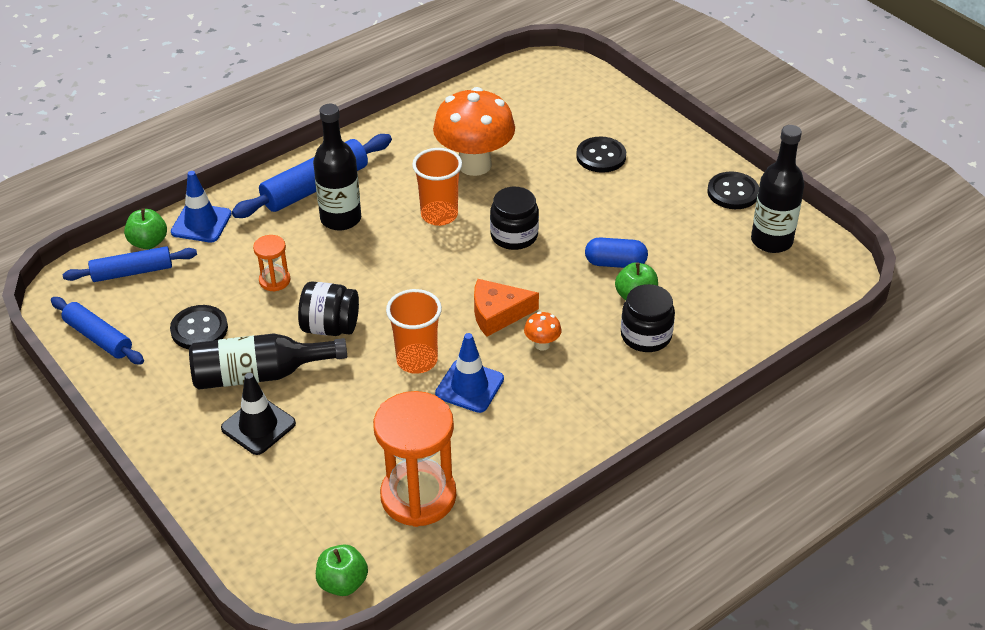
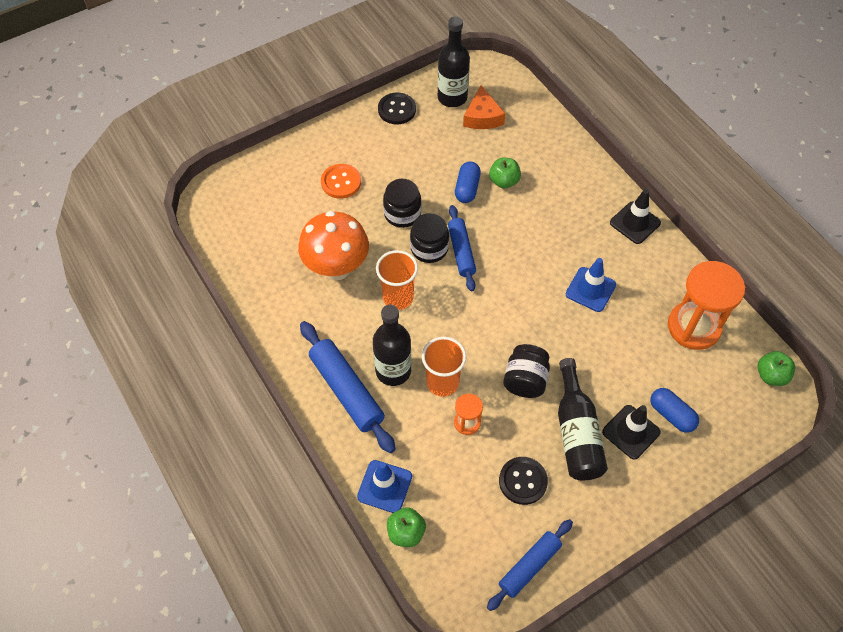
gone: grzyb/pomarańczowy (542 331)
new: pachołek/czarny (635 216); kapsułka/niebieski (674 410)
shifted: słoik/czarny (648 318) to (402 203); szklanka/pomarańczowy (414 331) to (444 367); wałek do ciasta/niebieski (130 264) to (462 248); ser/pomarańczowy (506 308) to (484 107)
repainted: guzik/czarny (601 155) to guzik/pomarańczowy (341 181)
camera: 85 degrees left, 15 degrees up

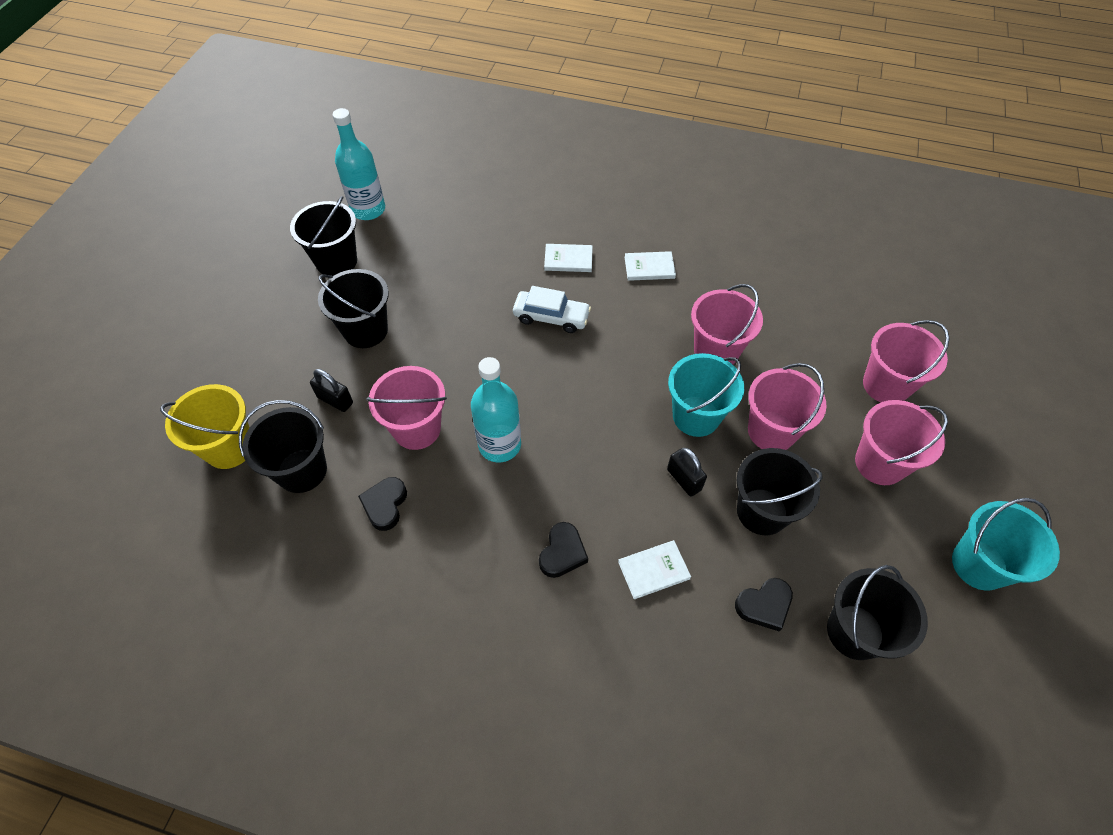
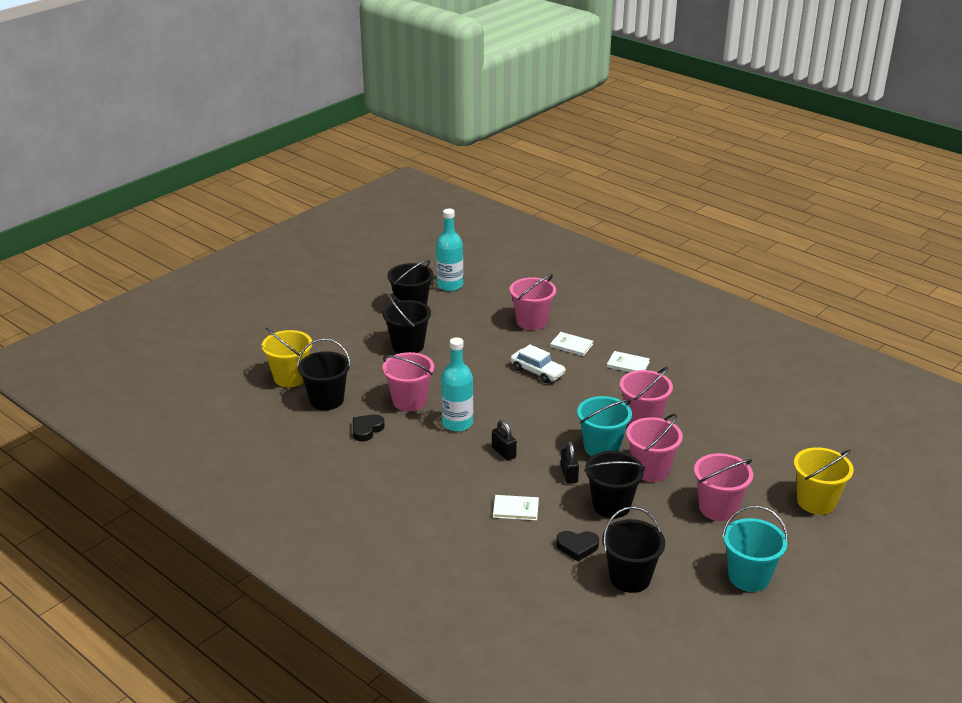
gone: serce/czarny (563 550)
new: wiadro/żółty (824 481)
shifted: kłódka/czarny (331 390) to (504 440); wiadro/różowy (906 361) to (533 302)
camera: 25 degrees right, 25 degrees down

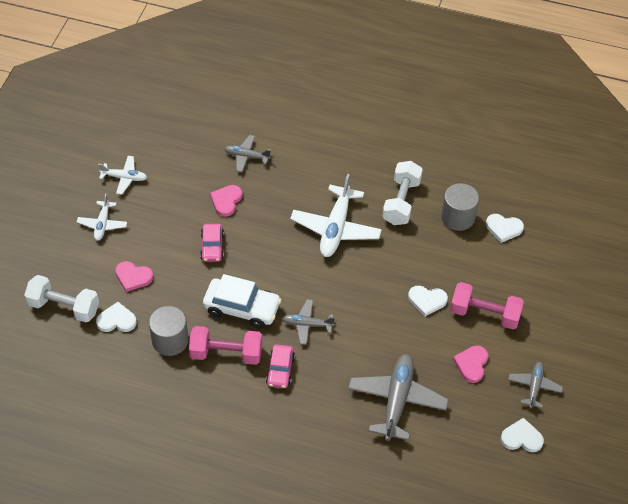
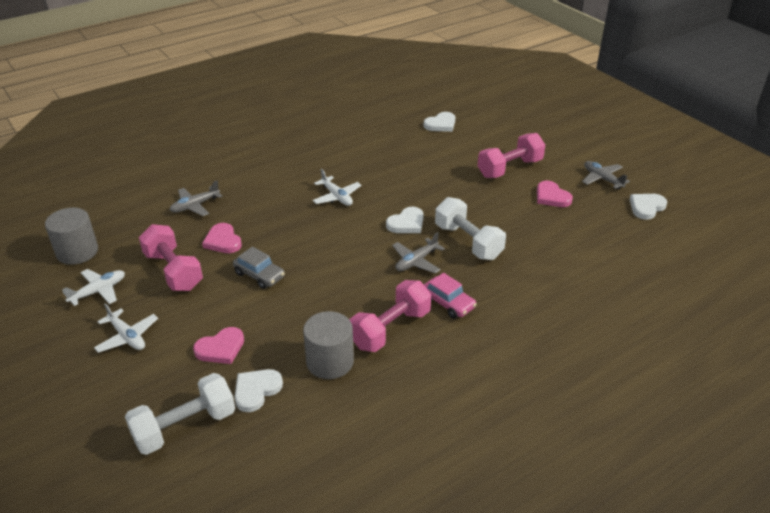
gone: samochód/biały (242 301); samolot/szary (398 397)
new: hantel/różowy (171 257)
shifted: walec/szary (460 207) to (71 236); serce/biały (428 301) to (405 220); hantel/biały (402 193) to (470 228)
repainted: samochód/różowy (212 243) to samochód/szary (259 268)
scaled: samolot/biały (336 215) = (337 187) x0.55
camera: 50 degrees left, 15 degrees down

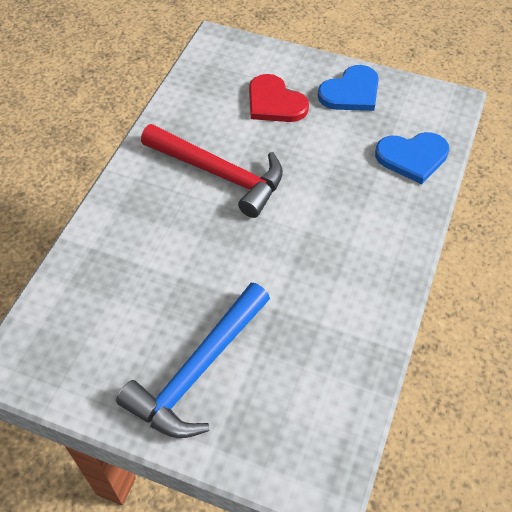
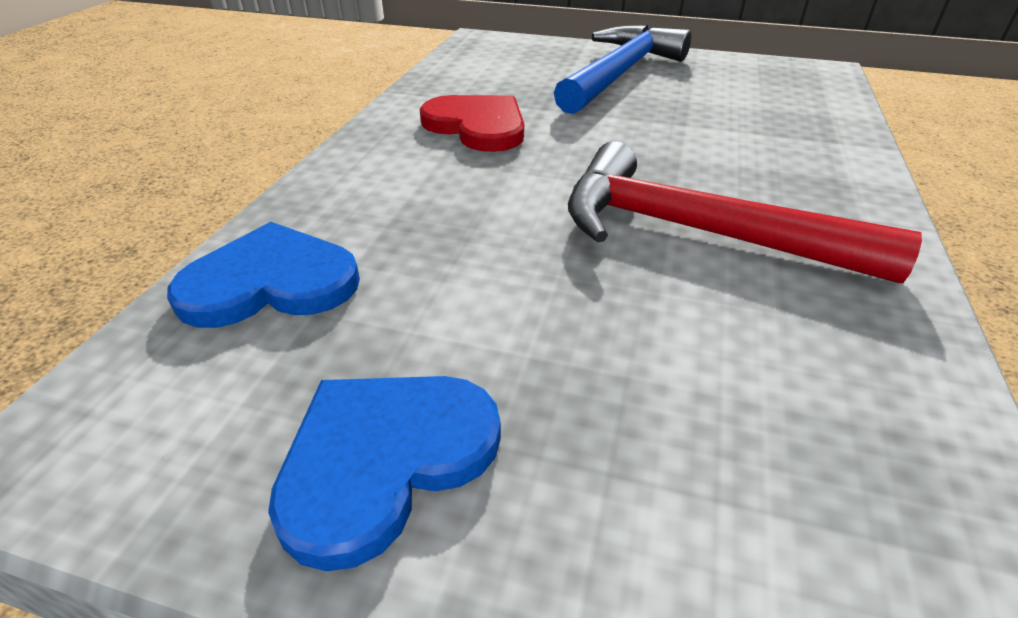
shifted: serce/czerwony (279 98) to (472 123)
camera: 175 degrees right, 15 degrees down

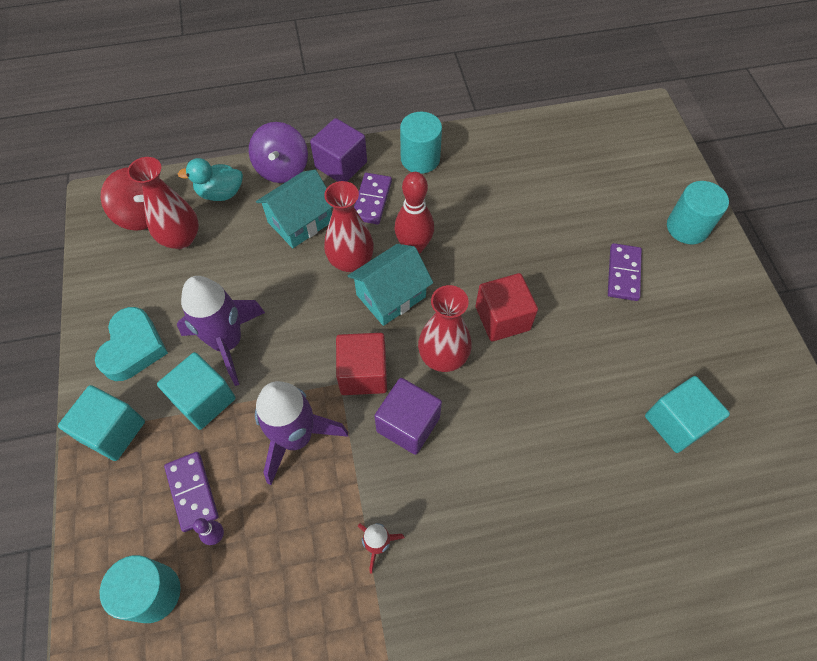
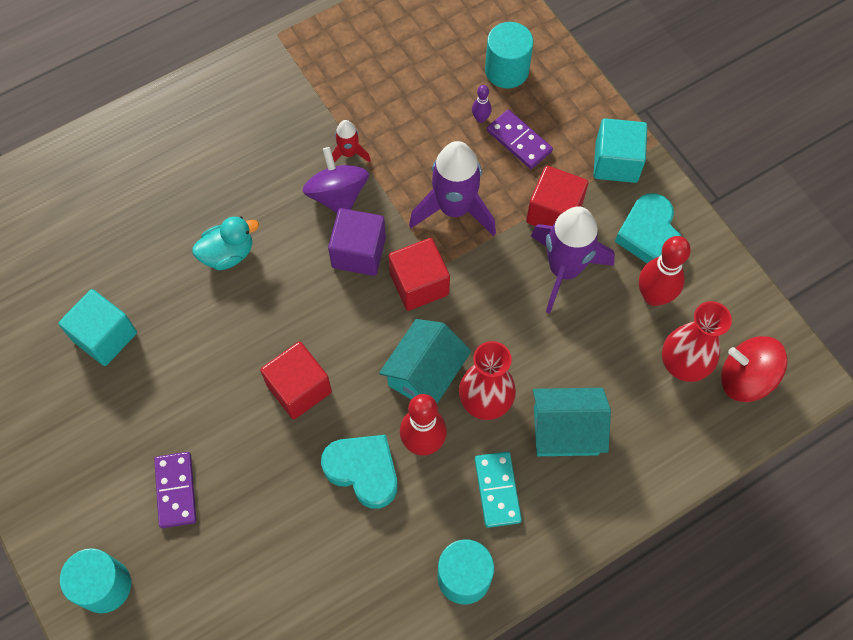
gone: sześcian/fioletowy (338 150); wazon/czerwony (445 328)
new: serce/turkusowy (359 472); kręgiel/czerwony (665 271)
shifted: kaczka/turkusowy (210 179) to (225 243); bączek/fioletowy (278 152) to (336 180)
repainted: kostka domina/fioletowy (373 198) to kostka domina/turkusowy (498 490); sześcian/turkusowy (196 391) to sześcian/czerwony (557 196)
rotated: domek/turkusowy (294 209) = (572 422) 60 degrees clockwise
camera: 160 degrees right, 5 degrees up

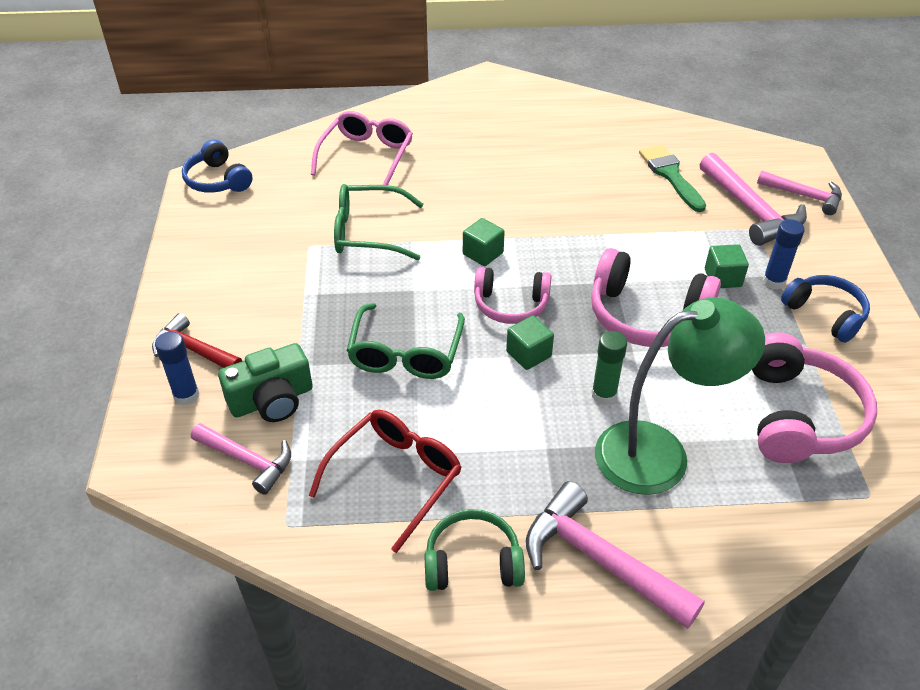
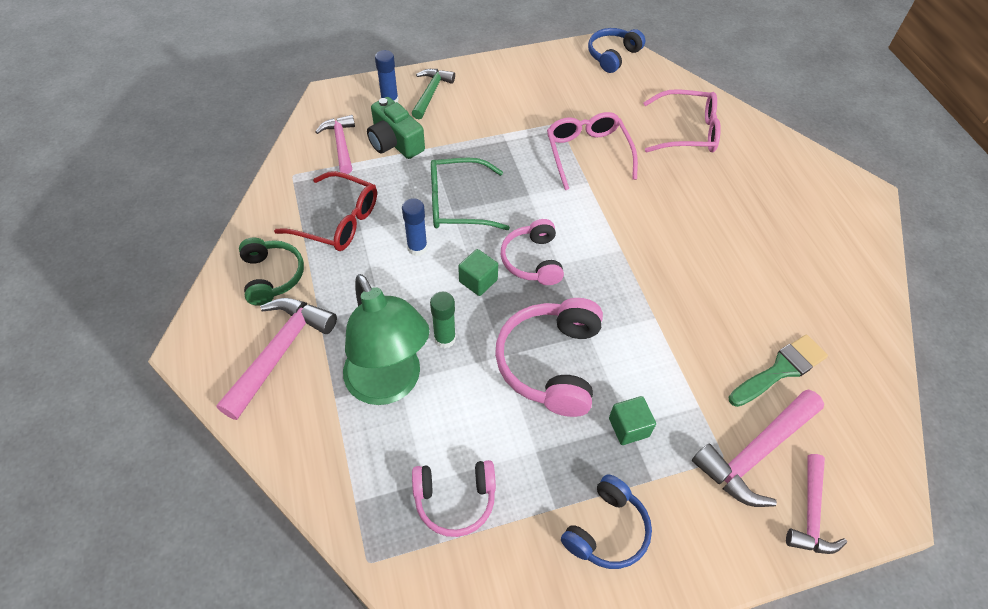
gone: sześcian/zielony (484 242)
shifted: klej w sztyfcie/niebieski (783 254) to (414 227)
repainted: młotek/czerwony (197 340) to młotek/zielony (433 94); okulary/zielony (379 222) to okulary/różowy (592 151)
rotated: młotek/różowy (241 459) = (335 144) 150 degrees clockwise
scaled: słuchawki/różowy (814 398) = (454 498) x0.64
camera: 75 degrees right, 10 degrees up

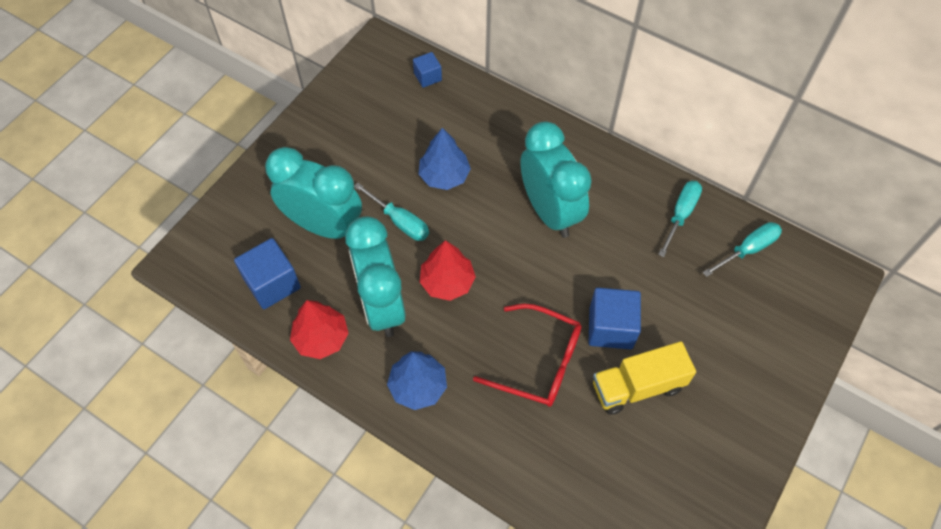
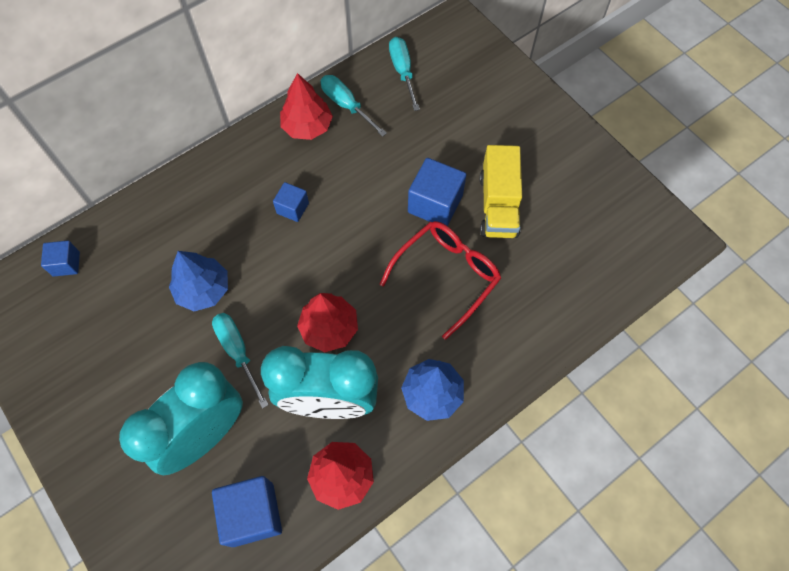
new: drzewko/czerwony (306 106)
swapped: budzik/turkusowy (556 179) to sześcian/niebieski (291 202)
rotated: śrubokręt/turkusowy (391 212) = (240 361) 90 degrees counterclockwise
camera: 70 degrees left, 5 degrees up

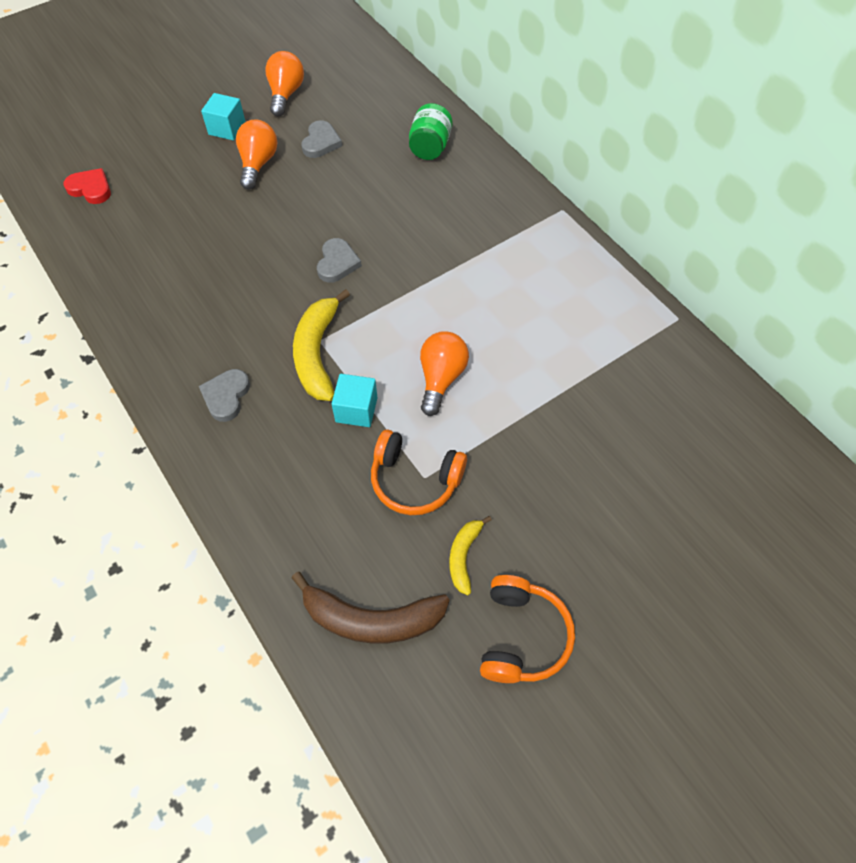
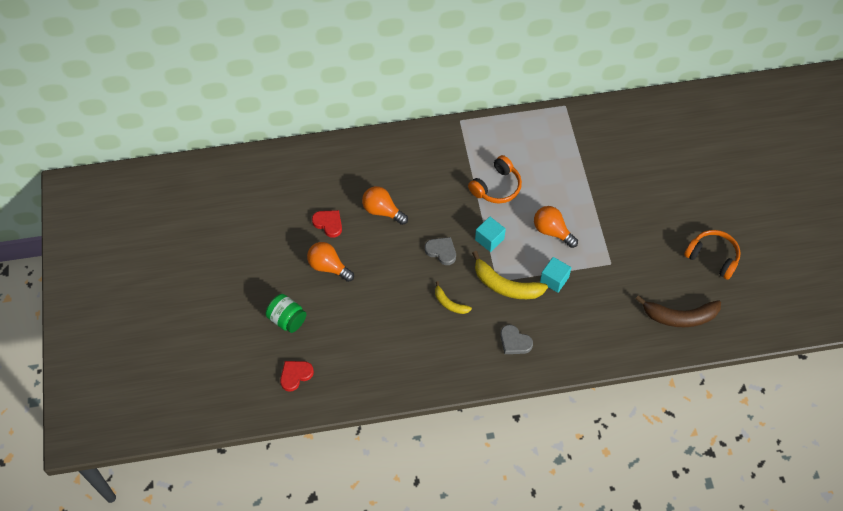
shifted: słoik/zielony (431 131) to (286 313); żarówka/pomarańczowy (284 83) to (385 205); banan/żółty (470 555) to (453 297); słuchawki/pomarańczowy (419 472) to (495 179); sześcian/turkusowy (223 116) to (490 234)
repainted: serce/szary (321 139) to serce/czerwony (327 224)
rotated: banan/brązowy (371 608) = (678 311) 60 degrees clockwise
camera: 65 degrees left, 0 degrees up

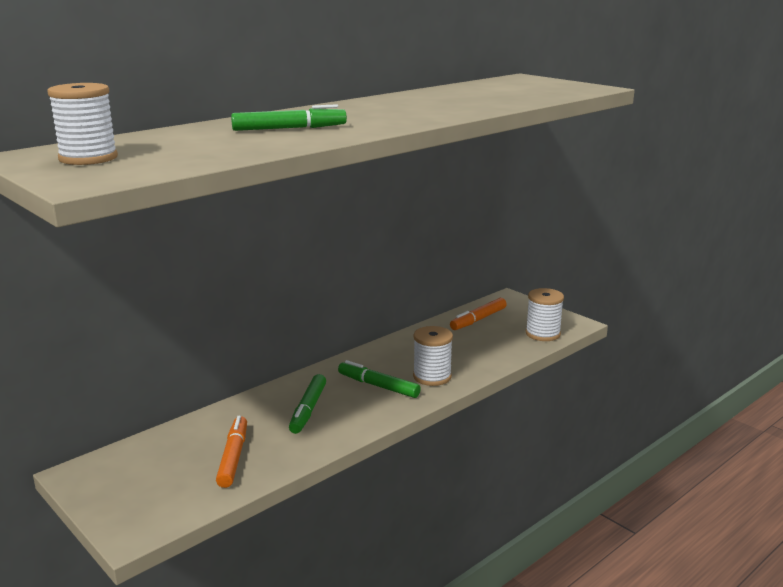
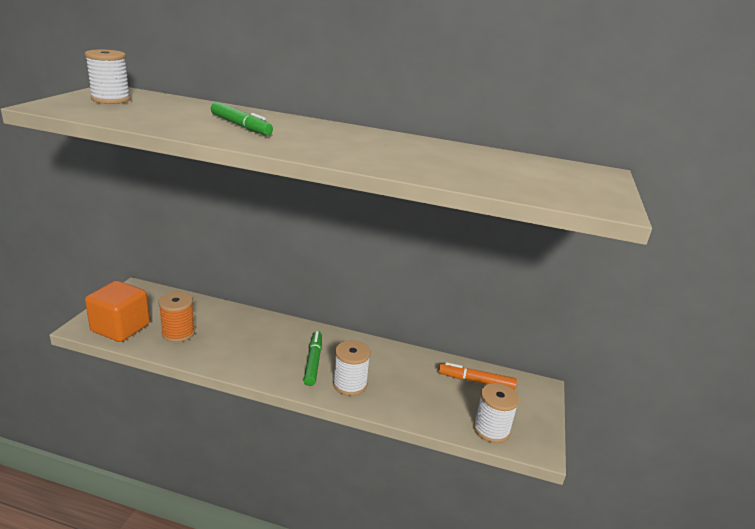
gone: flamaster/zielony (307 404)
new: sześcian/pomarańczowy (117 311)
swapped: flamaster/pomarańczowy (231 452) to szpulka/pomarańczowy (176 317)
camera: 55 degrees right, 5 degrees up

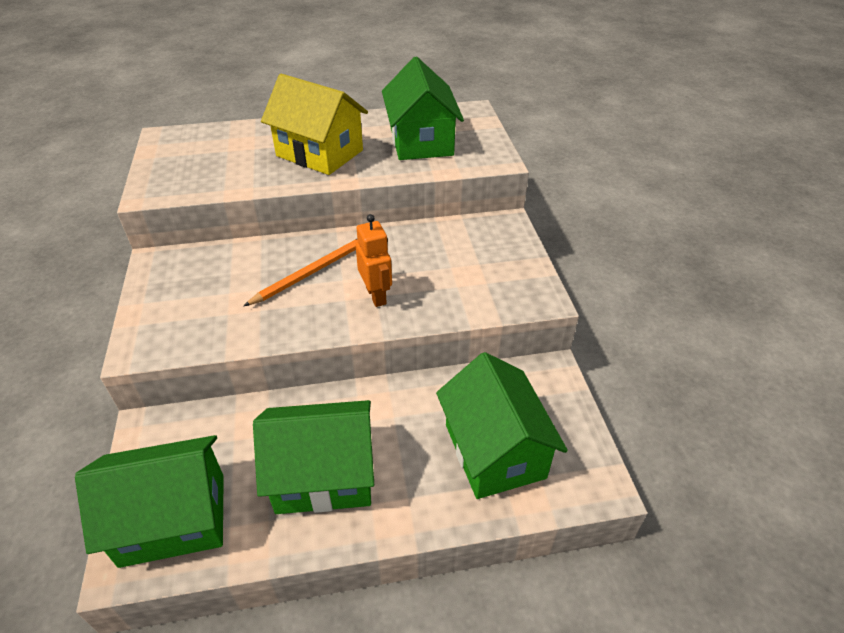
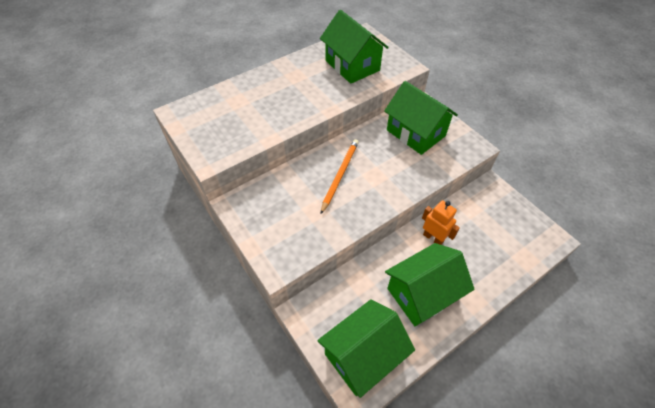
gone: domek/żółty (314 124)
shifted: domek/zielony (502 425) to (421 118); robot/pomarańczowy (373 260) to (441 222)
camera: 25 degrees left, 10 degrees up

